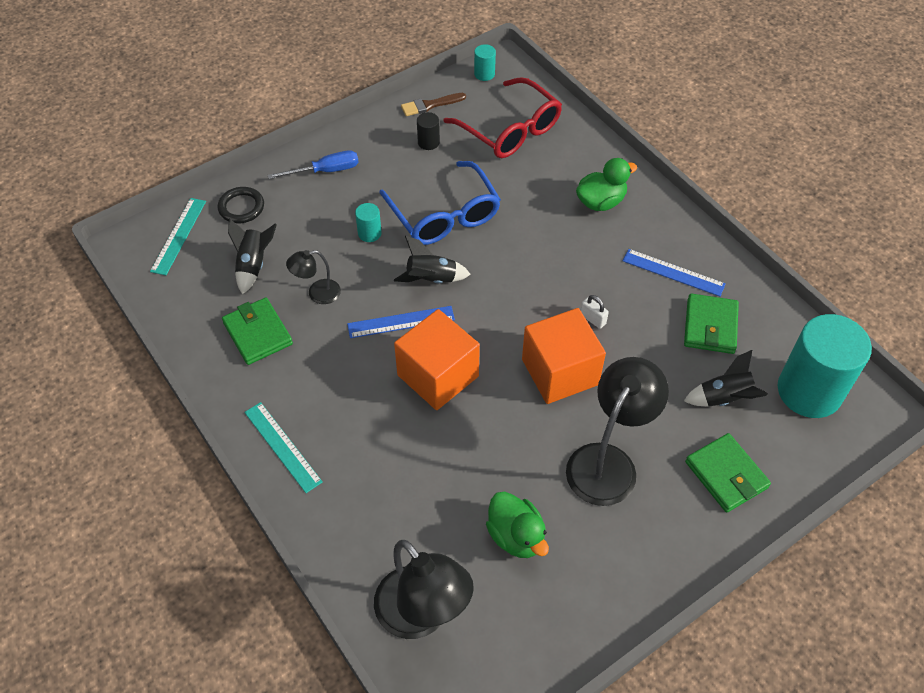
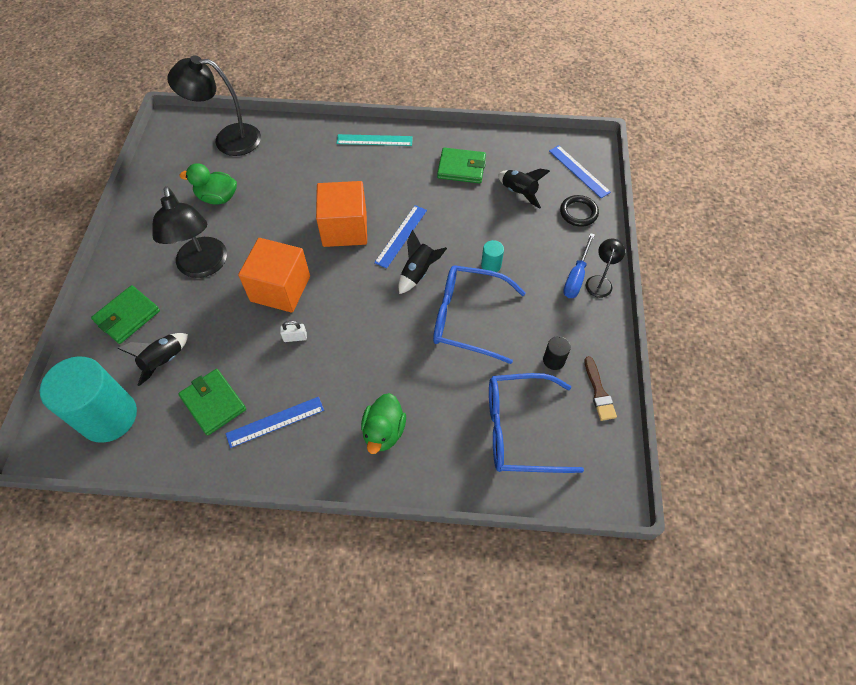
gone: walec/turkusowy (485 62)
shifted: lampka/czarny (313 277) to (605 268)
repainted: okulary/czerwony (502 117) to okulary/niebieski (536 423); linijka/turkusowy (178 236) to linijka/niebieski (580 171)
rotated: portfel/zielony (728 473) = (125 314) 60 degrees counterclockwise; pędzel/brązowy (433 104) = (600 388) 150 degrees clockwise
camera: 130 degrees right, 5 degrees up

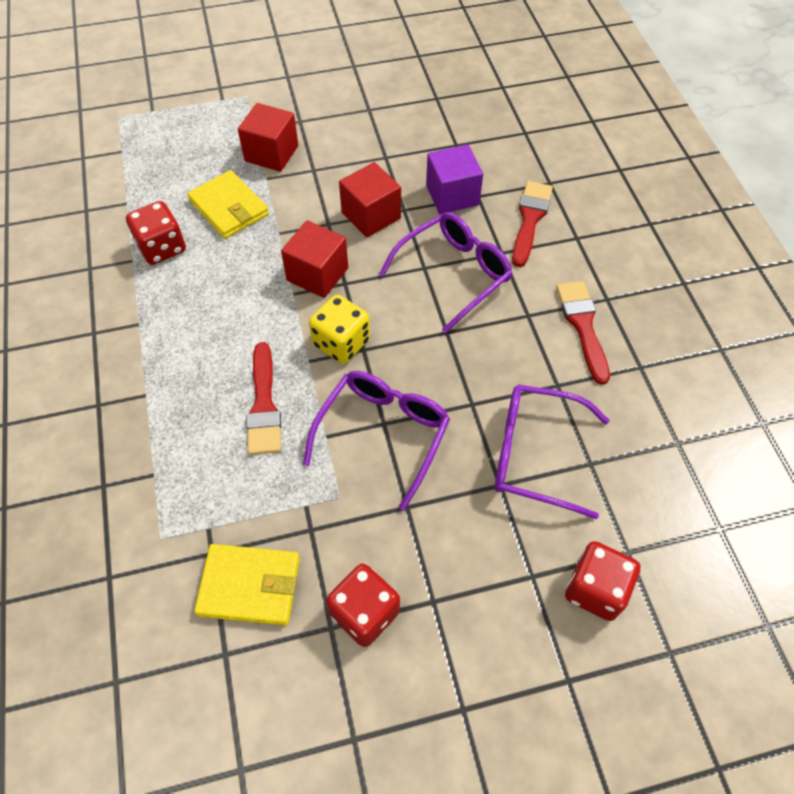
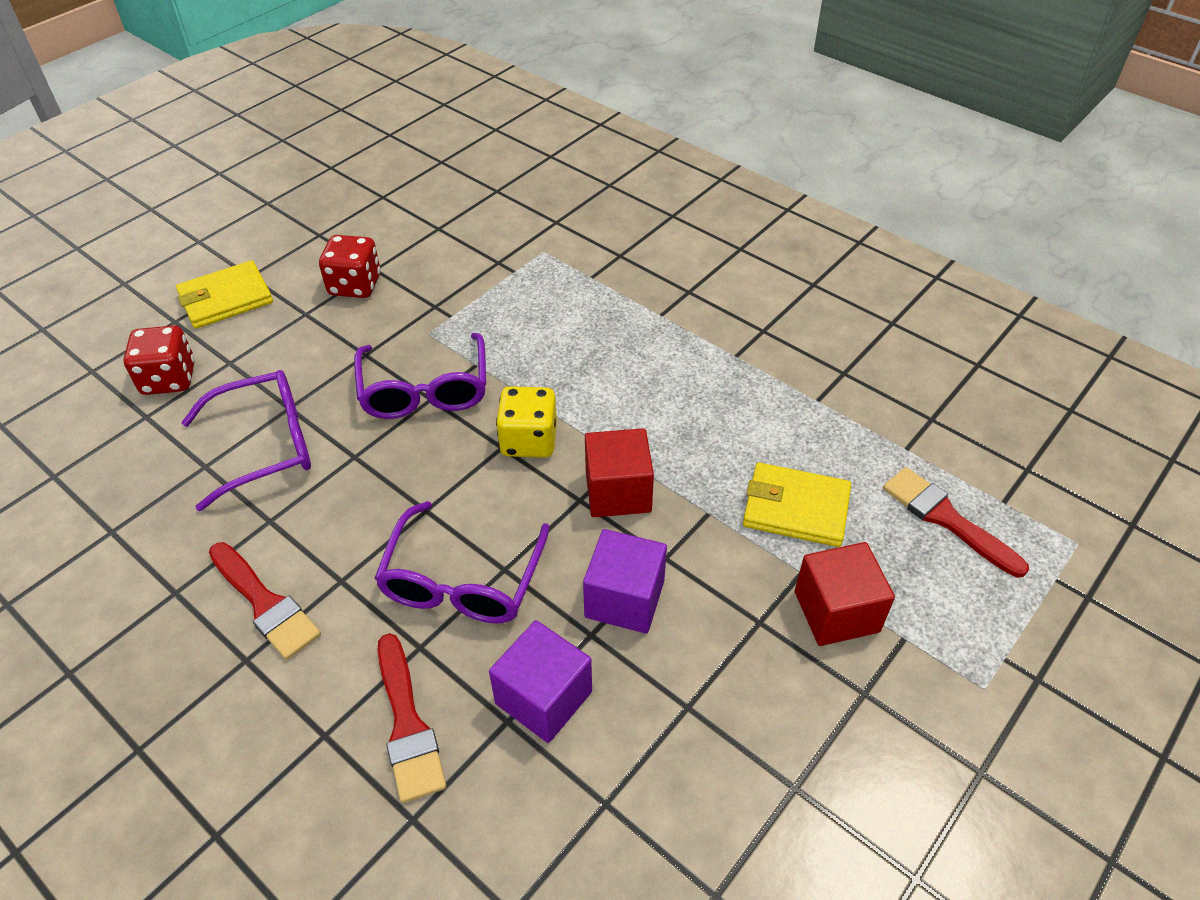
gone: kostka do gry/czerwony (156 233)
shifted: portfel/żółty (247 585) to (224 294); pędzel/czerwony (263 398) to (956 522)
repainted: sześcian/czerwony (370 199) to sześcian/fioletowy (625 581)
camera: 145 degrees right, 10 degrees down

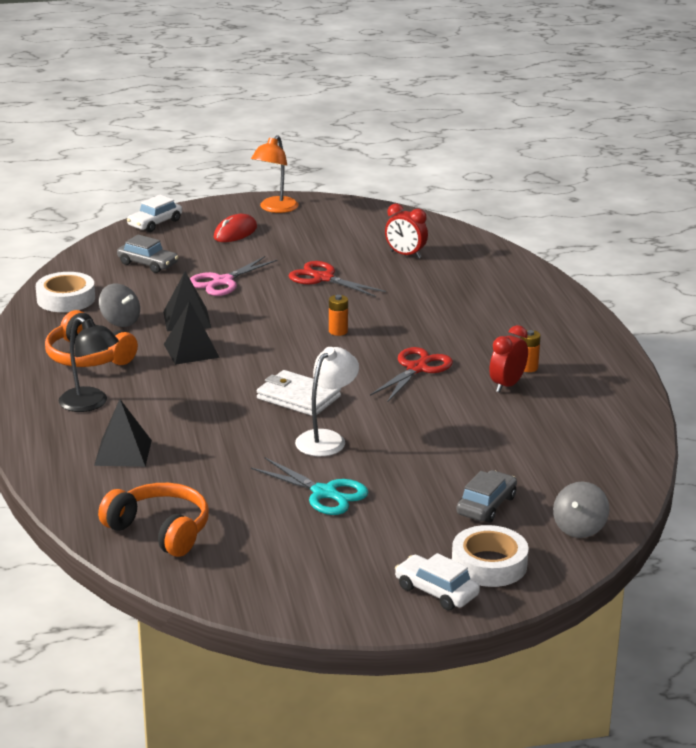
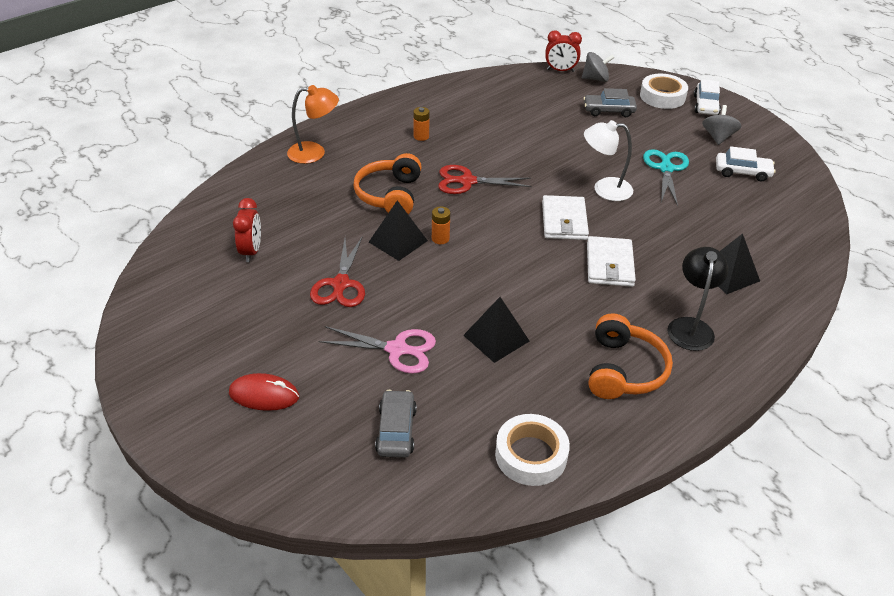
new: portfel/biały (611 261)
shifted: lampka/pomarańczowy (275 174) to (313 124); słuchawki/pomarańczowy (153 520) to (387 183); piramida/czarny (192 333) to (398 230); budzik/czerwony (508 359) to (563 51); bączek/szary (119 305) to (722 125); samochód/biały (154 213) to (746 164)
camera: 120 degrees left, 15 degrees up

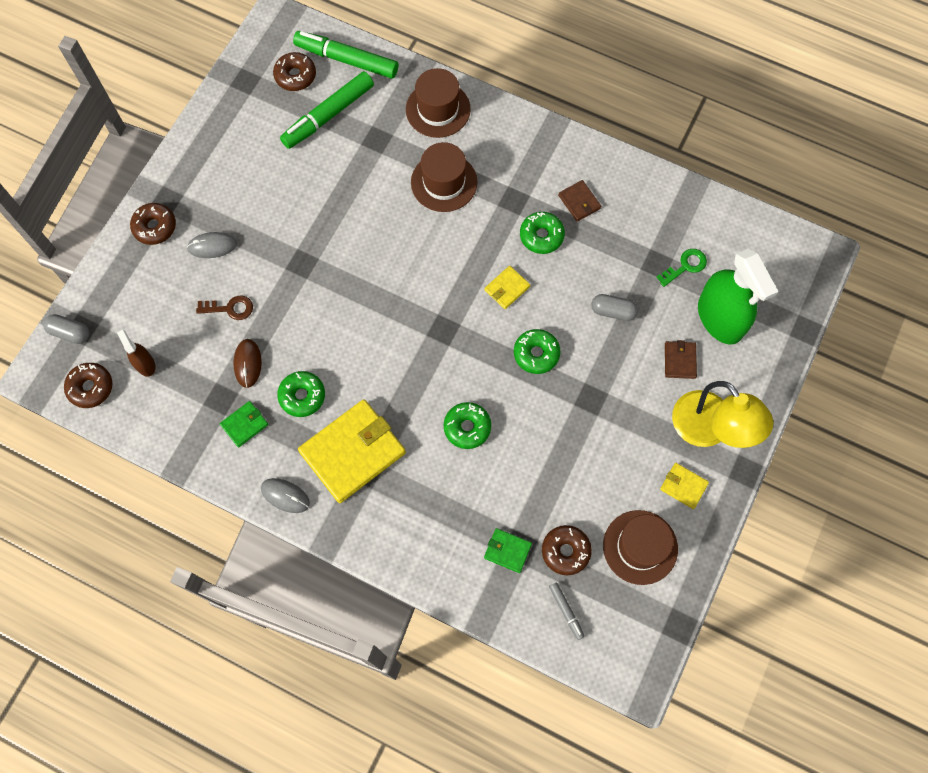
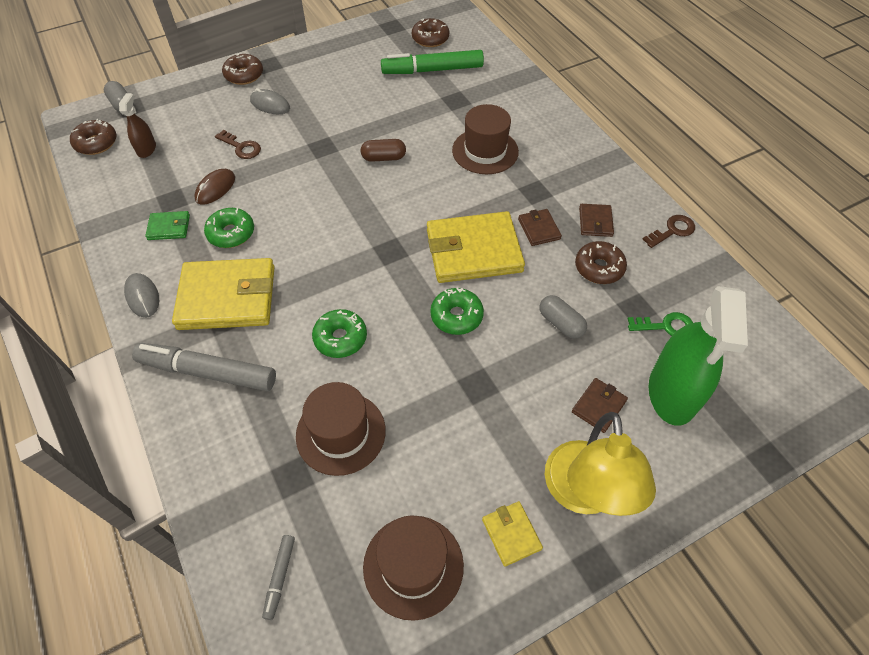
gone: flamaster/zielony (345 55); portfel/zielony (508 550)
new: flamaster/szary (204 367); kapsułka/brązowy (383 150); klucz/brązowy (669 231)
shifted: kapelusz/brązowy (438 103) to (341 429); donut/brązowy (567 550) to (601 262)
swapped: donut/zielony (542 233) to portfel/brązowy (540 227)
scaled: portfel/żółty (507 287) = (476 247) x2.20
camera: 35 degrees right, 15 degrees down

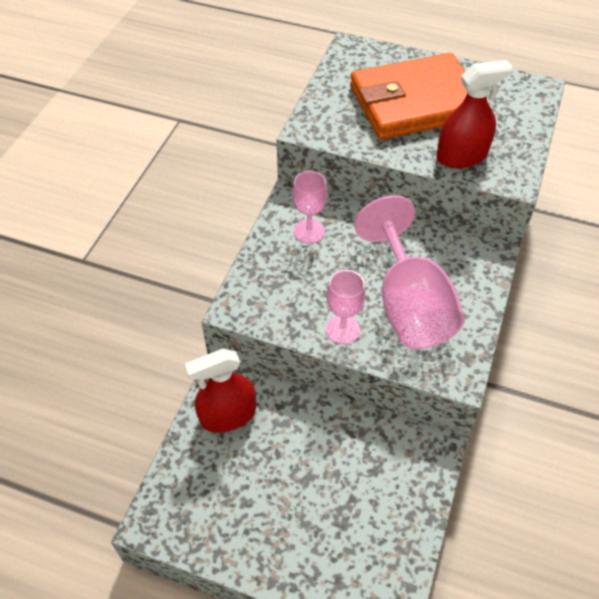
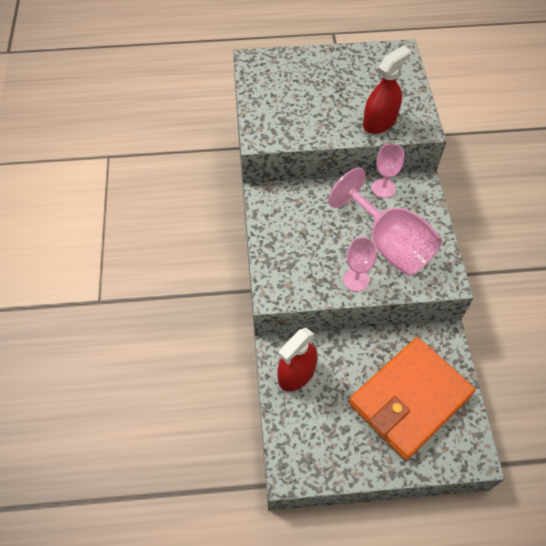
shifted: portfel/pomarańczowy (408 96) to (412 398); kielich/różowy (309 207) to (388 170)
camera: 25 degrees left, 5 degrees up

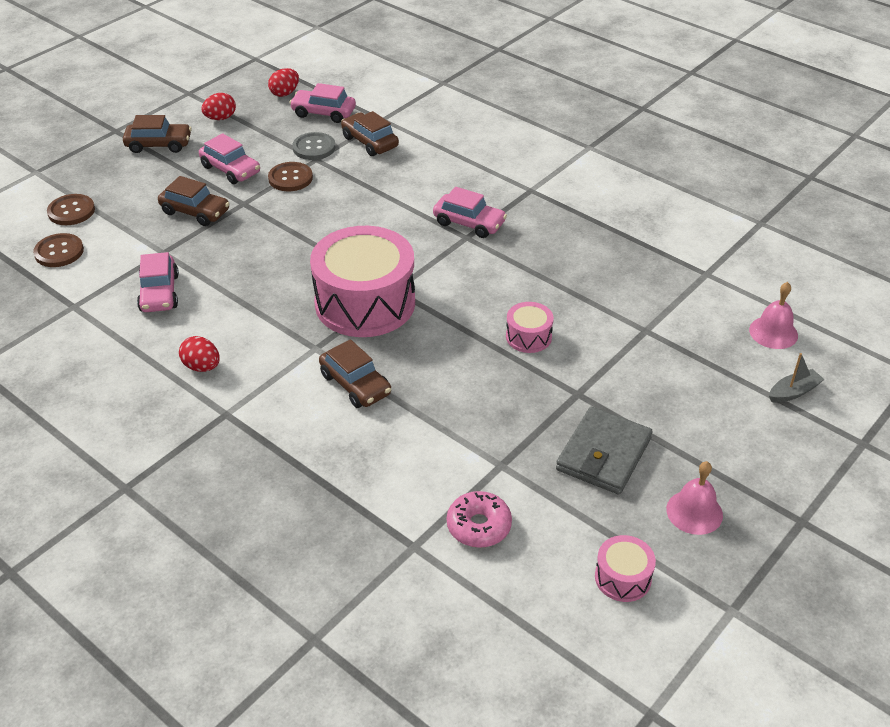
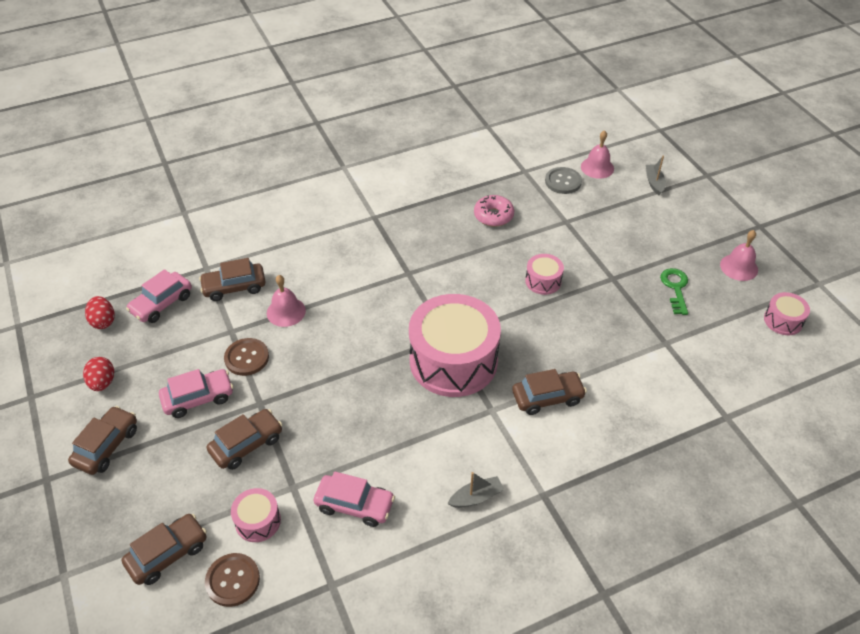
gone: samochód/różowy (470 212)
new: bęben/różowy (256 515); dzwonek/różowy (286 301)
shifted: donut/różowy (479 519) to (494 211); guzik/szary (314 146) to (563 180)
swapped: guzik/brązowy (71 209) to samochód/brązowy (164 549); jajko/czerwony (199 354) to łódka/szary (476 490); portfel/szary (604 450) to klucz/zielony (674 291)
camera: 65 degrees left, 5 degrees up

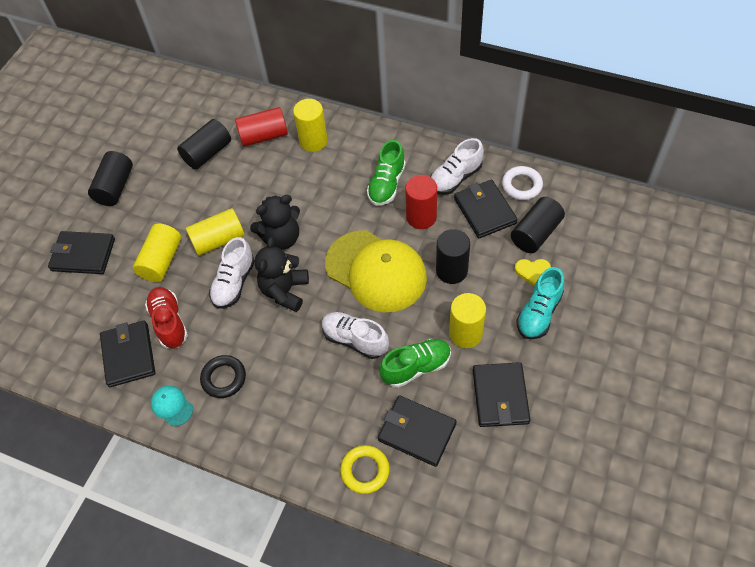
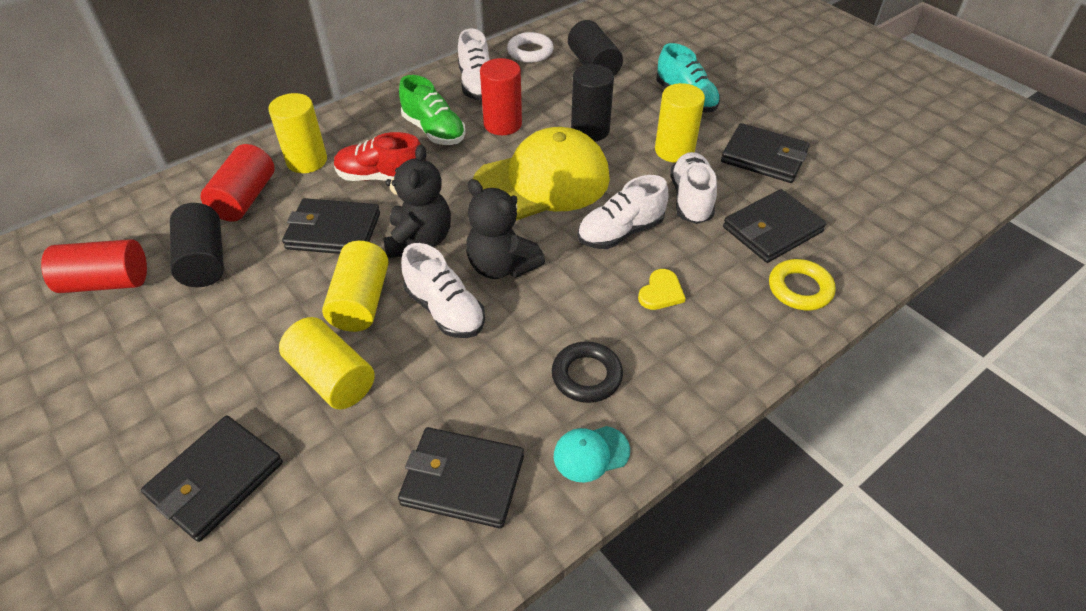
gone: walec/czarny (110 178)
new: walec/czerwony (94 266)
shifted: portfel/czarny (486 209) to (331 226); but/czerwony (166 317) to (377 156); serce/żółty (533 272) to (662 289)
repainted: but/zielony (415 363) to but/biały (693 188)
camera: 65 degrees left, 10 degrees down

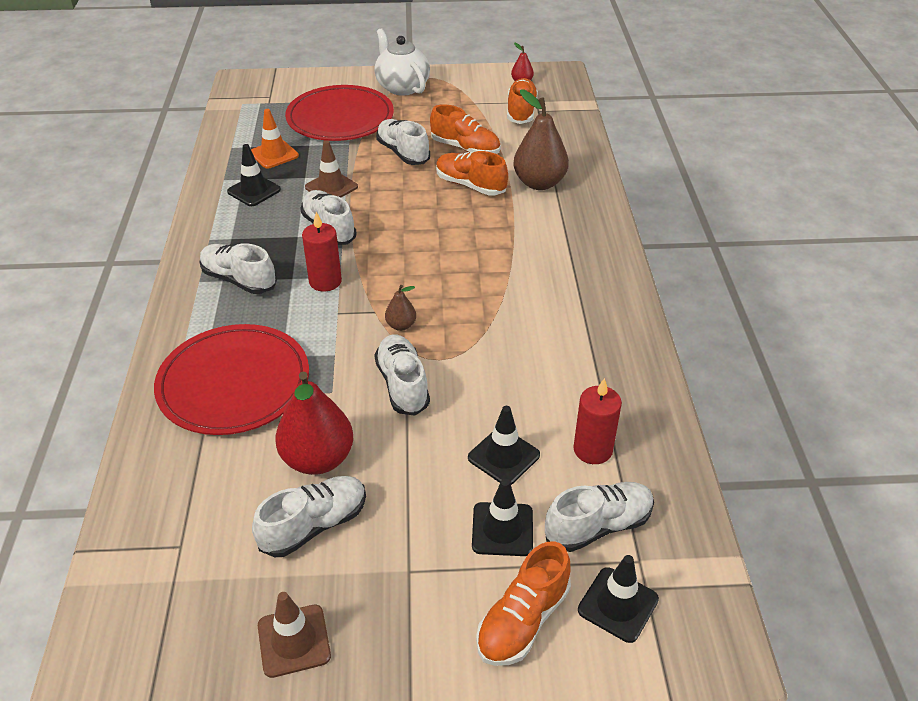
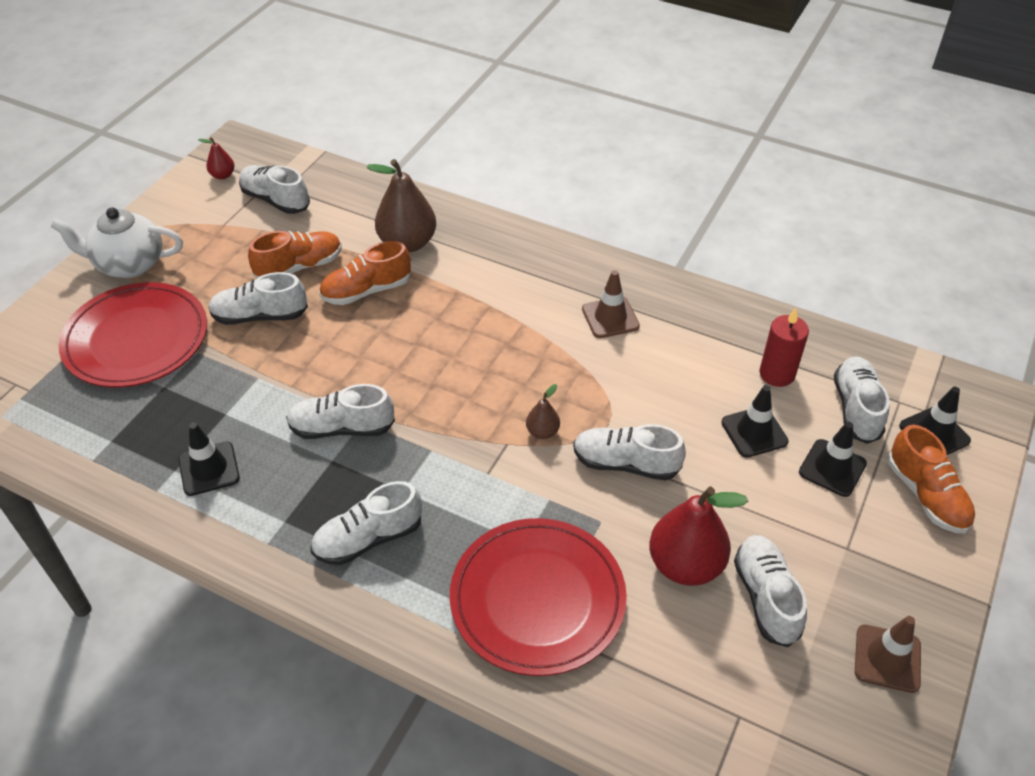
gone: pachołek/pomarańczowy (275 138); świeca/czerwony (322 252)
shifted: pachołek/brązowy (331 169) to (611 304)
repainted: but/pomarańczowy (522 101) to but/biały (274 189)
camera: 60 degrees left, 5 degrees up

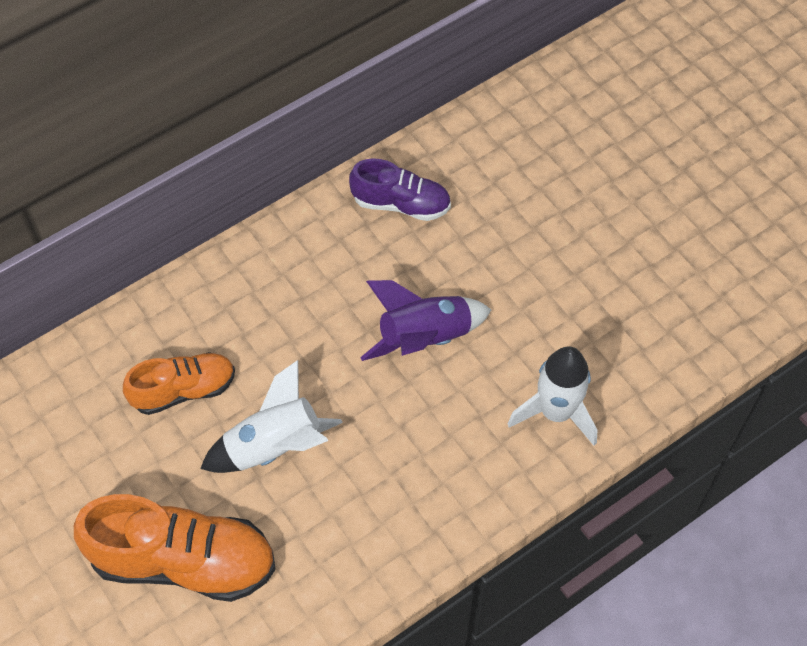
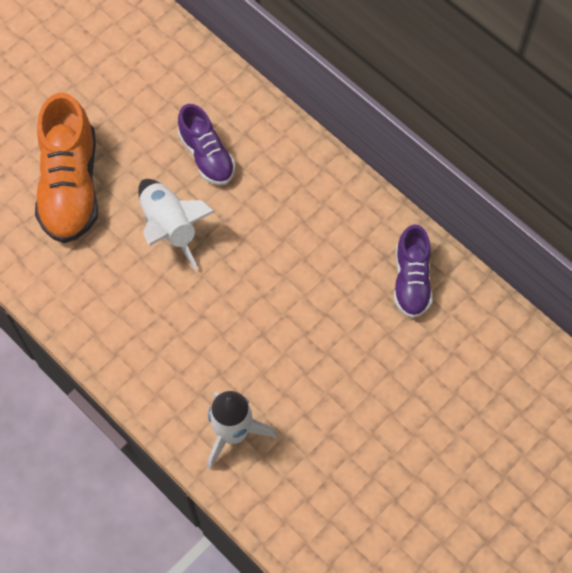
gone: rakieta/fioletowy (425 320)
repainted: but/pomarańczowy (179 383) to but/fioletowy (206 144)
camera: 80 degrees right, 5 degrees up

